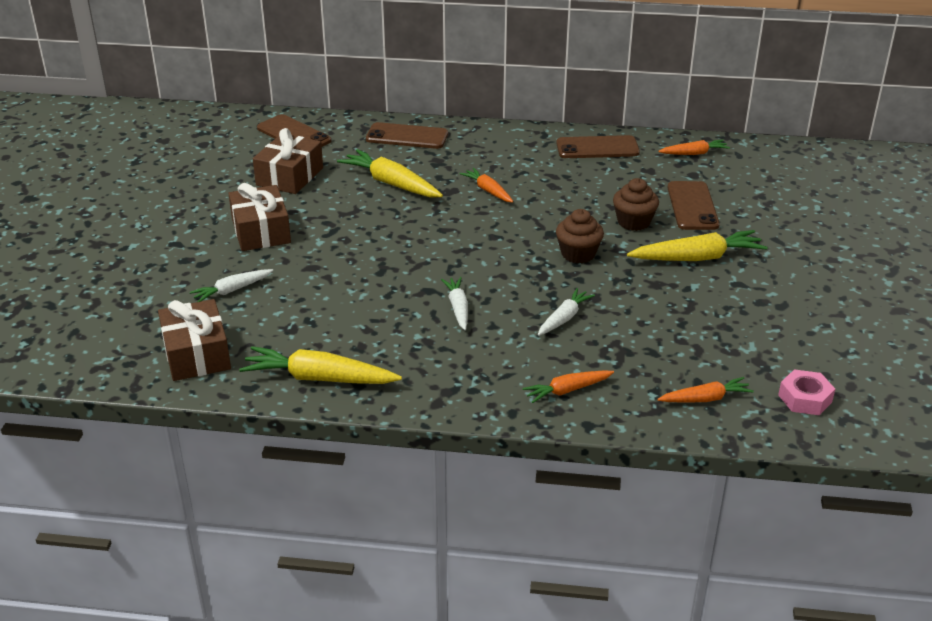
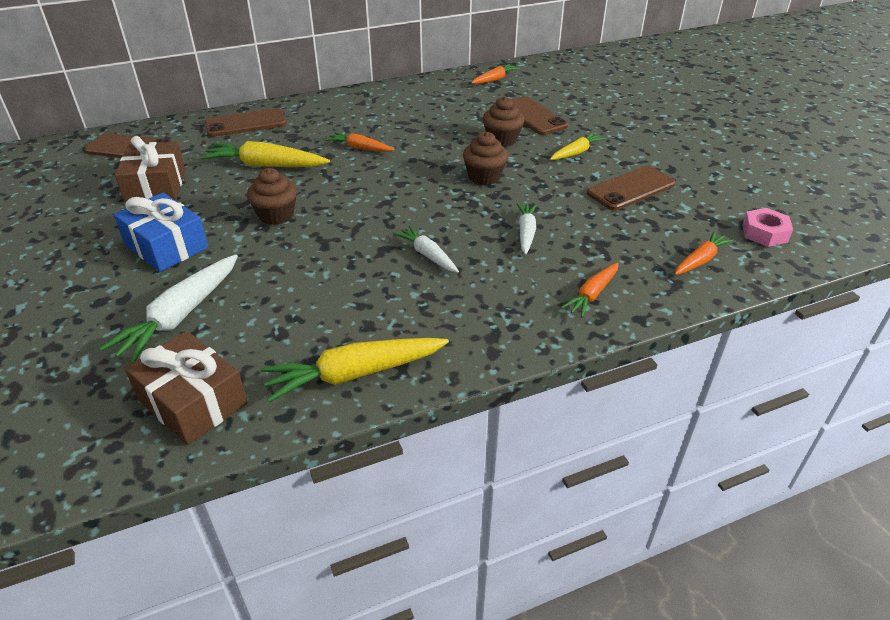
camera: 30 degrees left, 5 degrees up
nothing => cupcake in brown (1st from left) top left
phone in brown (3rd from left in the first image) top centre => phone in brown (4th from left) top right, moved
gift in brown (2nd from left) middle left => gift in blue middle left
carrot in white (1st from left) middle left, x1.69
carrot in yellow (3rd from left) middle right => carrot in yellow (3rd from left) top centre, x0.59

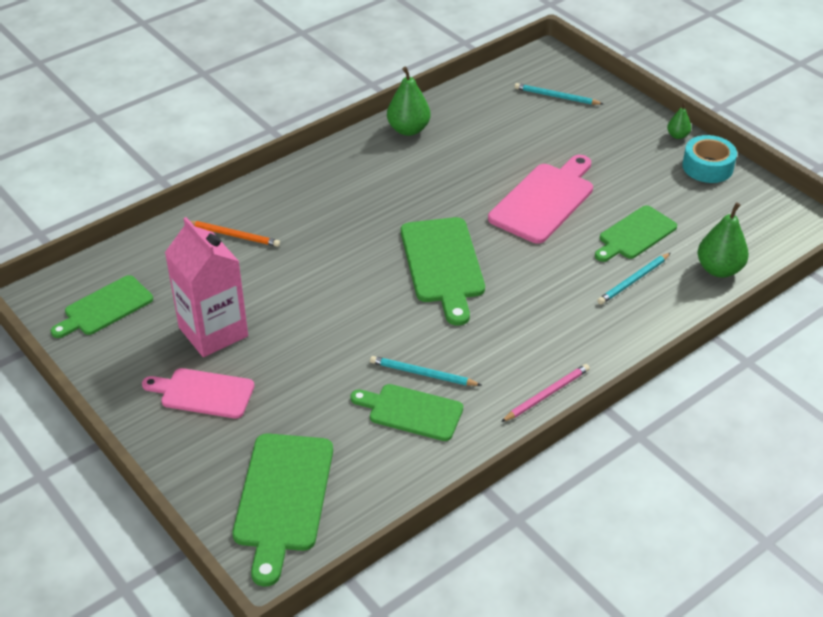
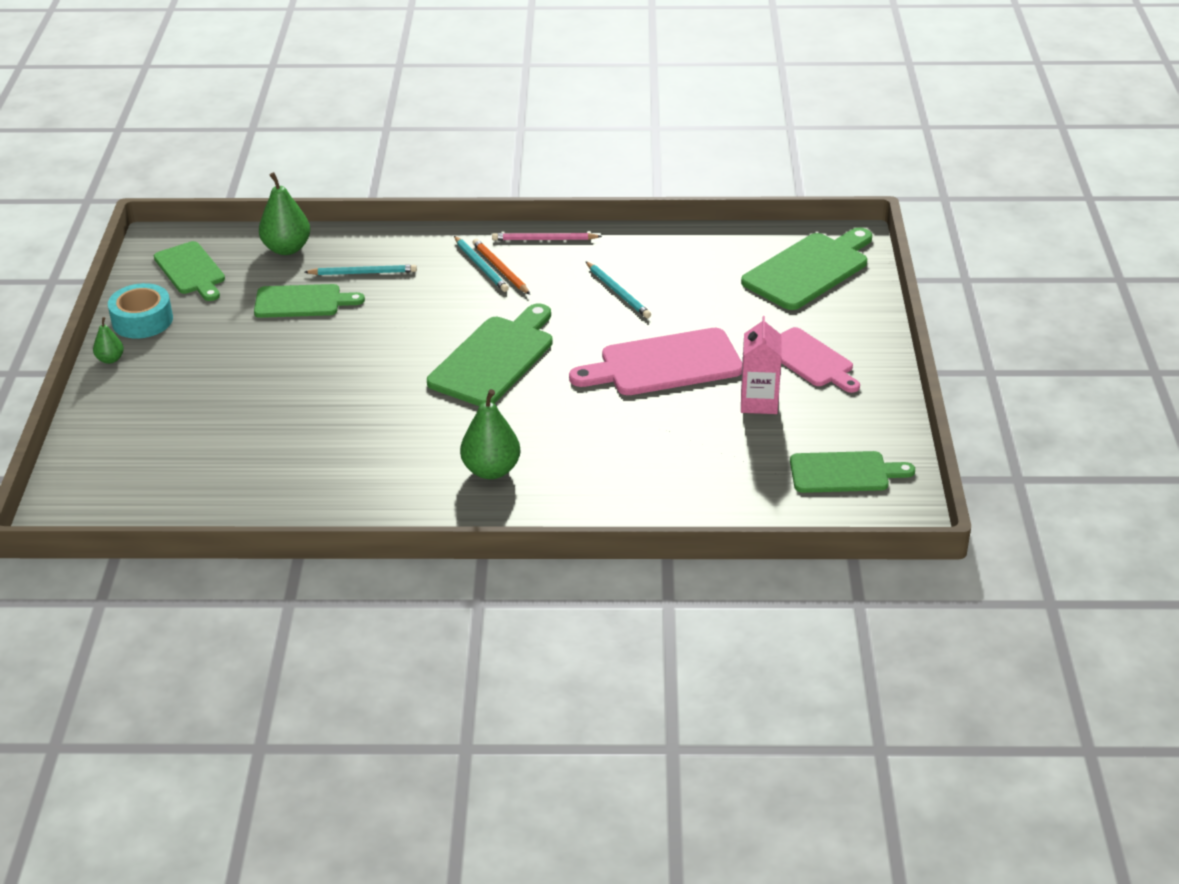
camera: 140 degrees left, 5 degrees down
pencil in orange middle left => pencil in orange top centre, moved
cutting board in green (3rd from left in the first image) bottom centre => cutting board in green (1st from left) top left, moved
pear in green (1st from left in the first image) top centre => pear in green (3rd from left) centre, moved
cutting board in pink (2nd from left in the first image) top centre => cutting board in pink (1st from left) centre, moved
pencil in turquoise (2nd from left) top right => pencil in turquoise (2nd from left) top centre, moved
carton in pink middle left => carton in pink centre, x0.64

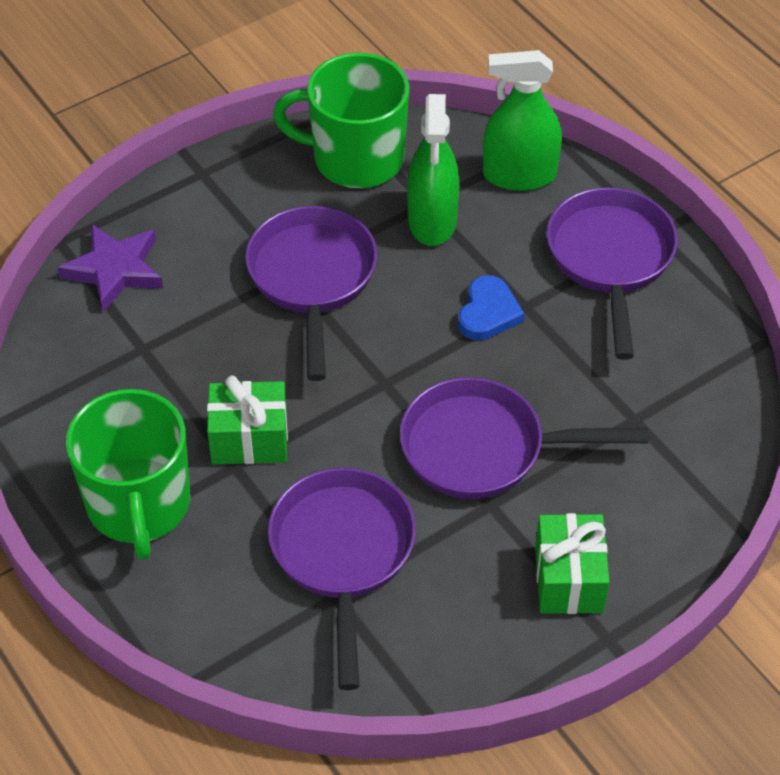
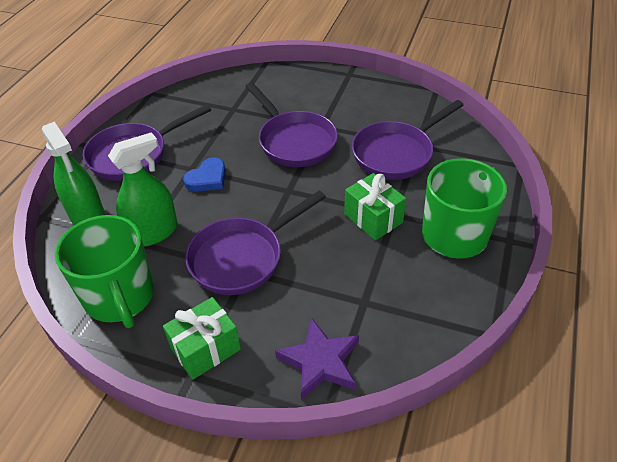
camera: 125 degrees left, 5 degrees down
gift in green (2nd from left in the first image) bottom right => gift in green (1st from left) bottom left, moved
heart in blue centre => heart in blue middle left, 150 degrees clockwise

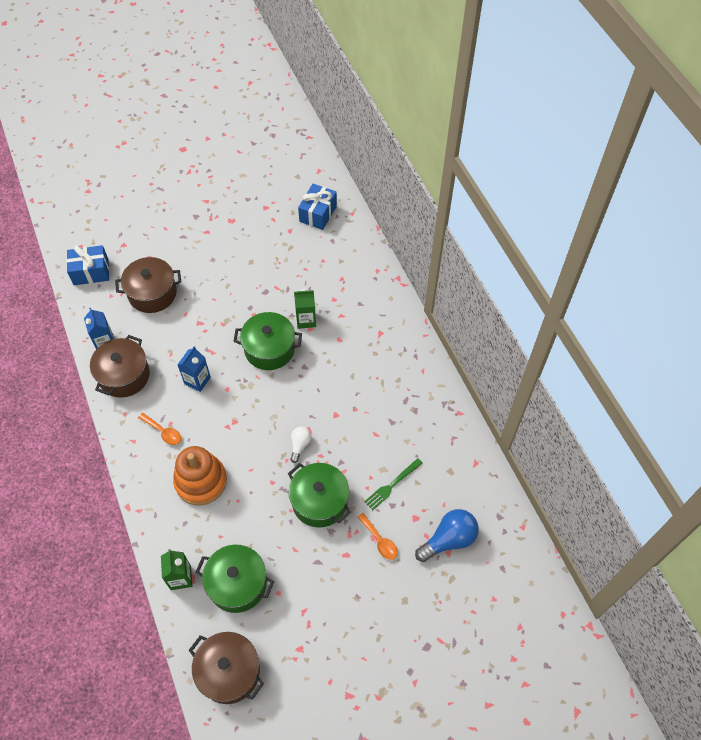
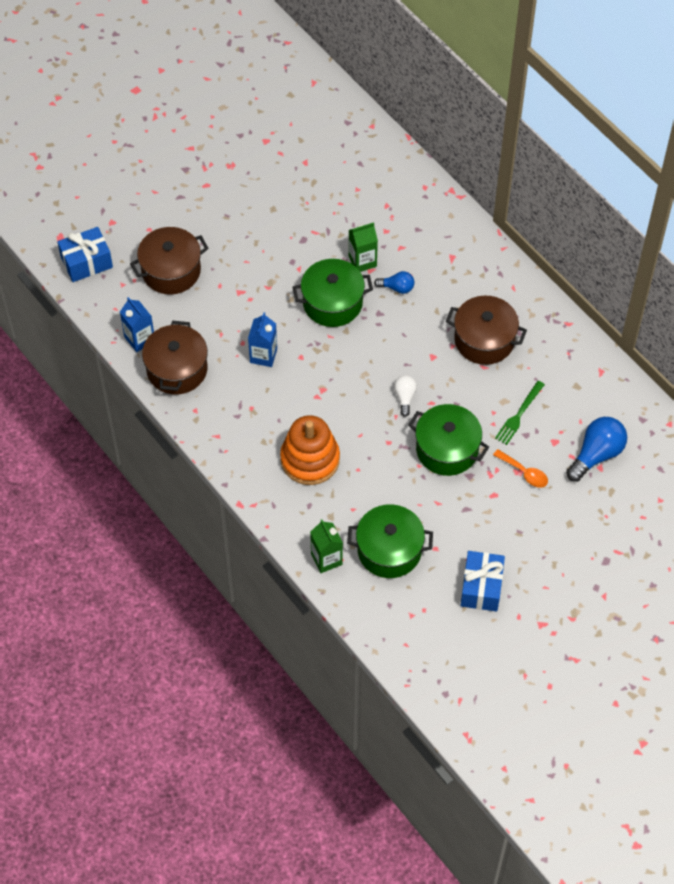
camera: 15 degrees left, 0 degrees up
spoon in orange (1st from left) middle left => nothing
nothing => light bulb in blue (1st from left) top centre
pot in brown (3rd from left) bottom left => pot in brown (3rd from left) middle right, moved
gift in blue (2nd from left) top centre => gift in blue (2nd from left) middle right, moved

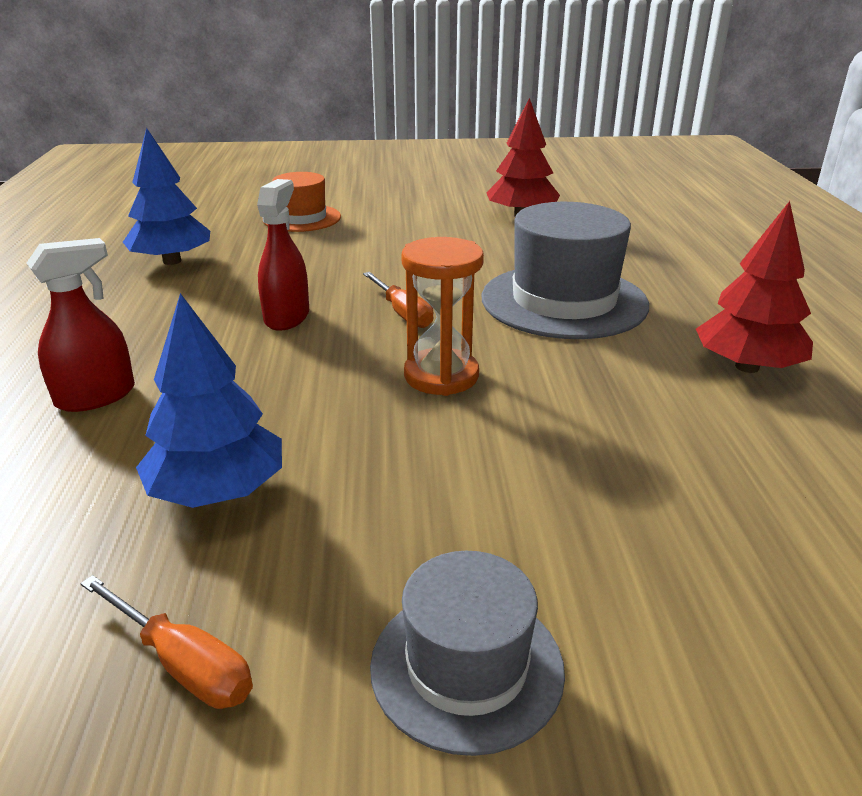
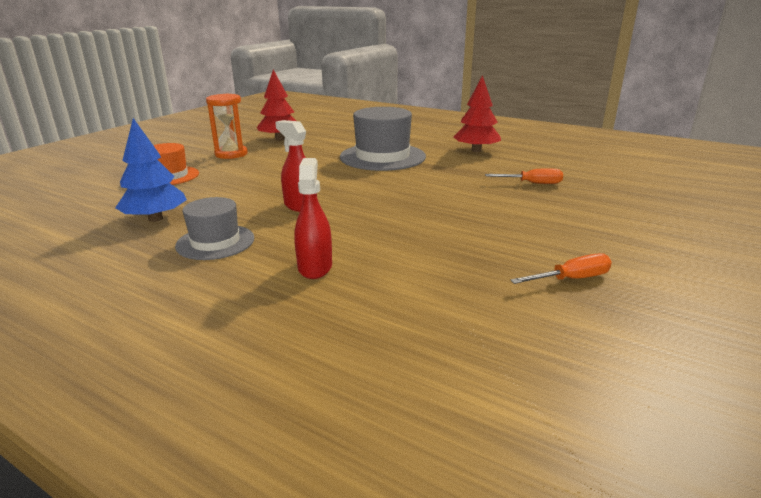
camera: 55 degrees left, 5 degrees down
tree in blue (2nd from left) middle left => nothing
screwdriver in orange (2nd from left in the first image) centre => screwdriver in orange (1st from left) middle right, moved
hat in grey (1st from left) bottom centre => hat in grey (1st from left) middle left, moved
hourglass in orange centre => hourglass in orange top left, moved

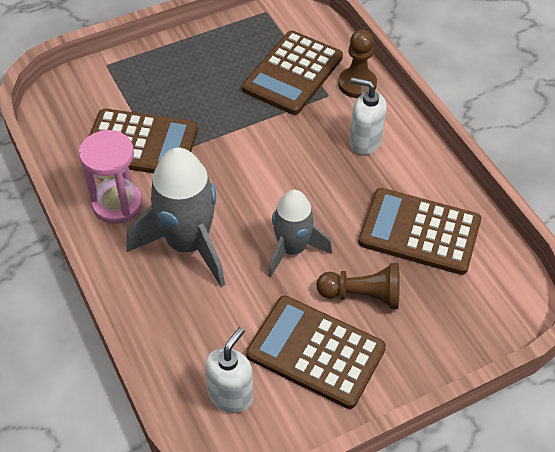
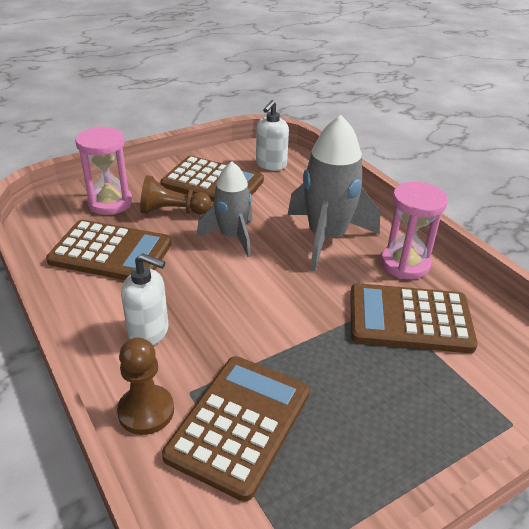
camera: 175 degrees right, 15 degrees down
nothing => hourglass in pink (1st from left) top left

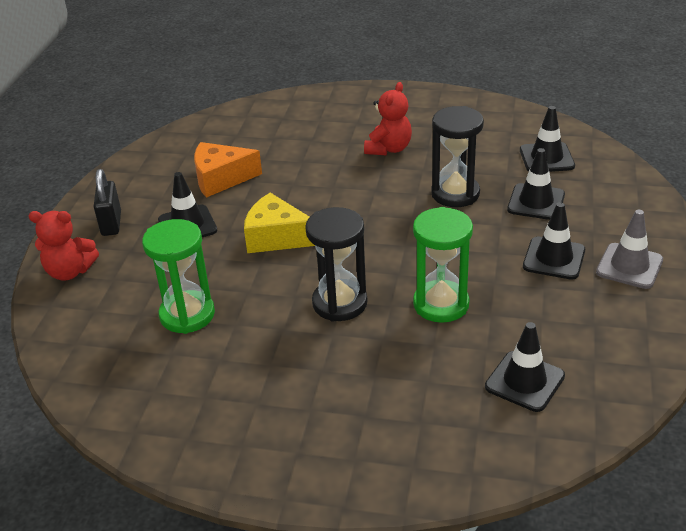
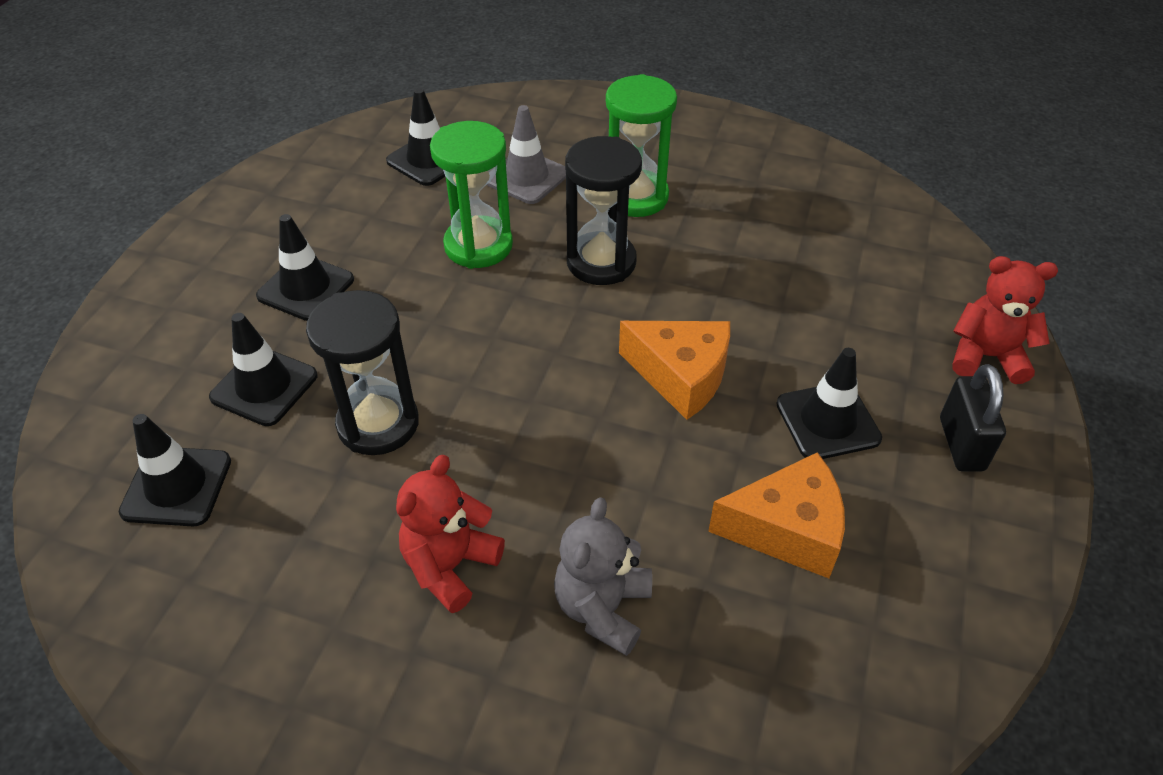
camera: 175 degrees left, 10 degrees up
nothing => teddy bear in grey bottom centre
hourglass in green (1st from left in the first image) middle left => hourglass in green (2nd from left) top centre, moved
traffic cone in grey middle right => traffic cone in grey top centre, moved
cheese in yellow centre => cheese in orange (1st from left) centre

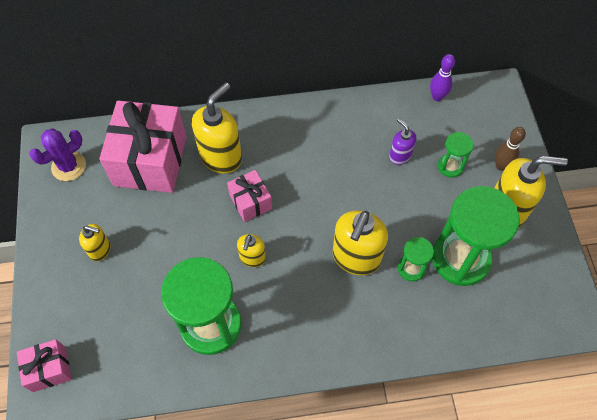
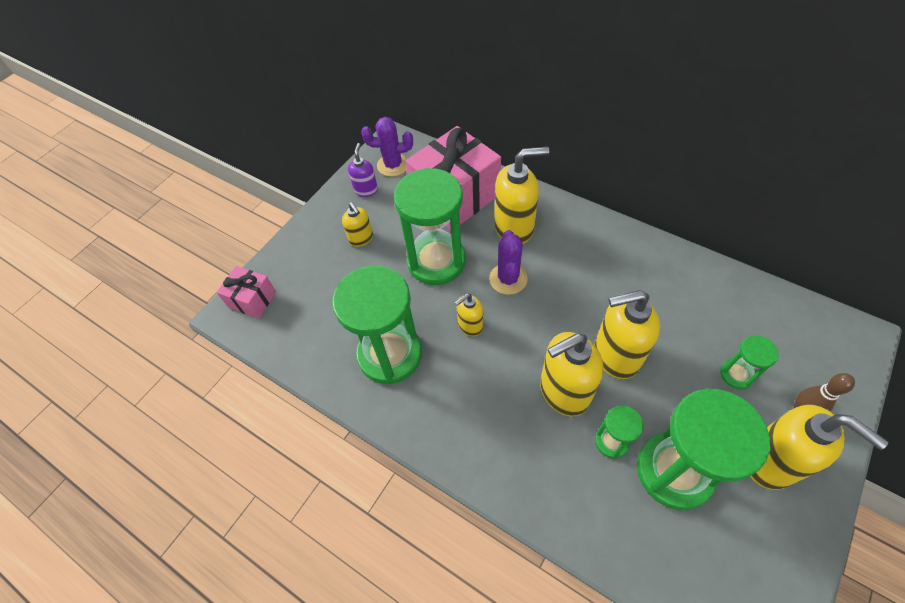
camera: 45 degrees right, 5 degrees down
bowling pin in purple top right => nothing
nothing => hourglass in green (2nd from left) centre
nothing => soap dispenser in yellow (5th from left) middle right
soap dispenser in purple middle right => soap dispenser in purple top centre, moved
gift in pink (3rd from left) centre => cactus in purple (2nd from left) centre

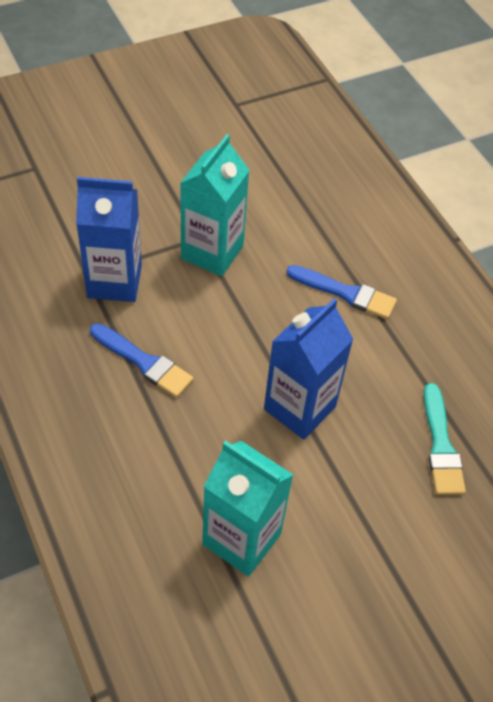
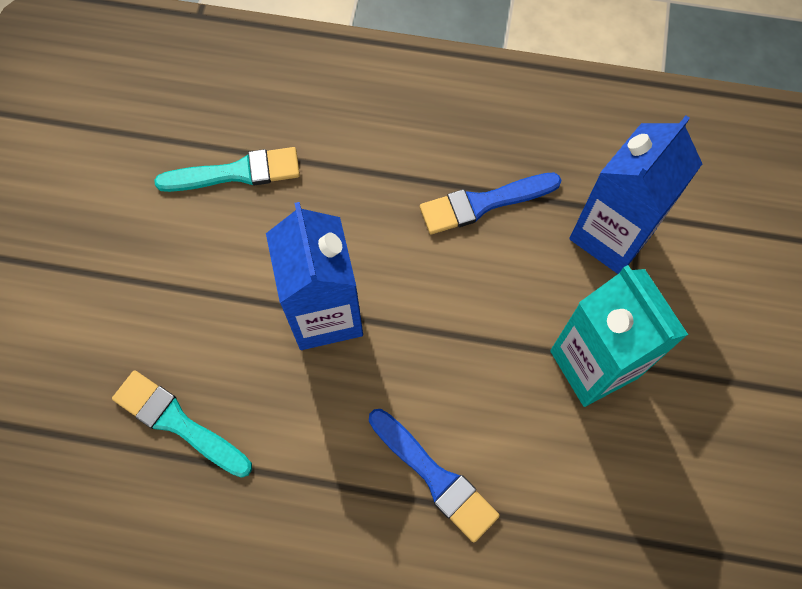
camera: 130 degrees right, 15 degrees up
carton in turquoise (2nd from left) bottom centre => brush in turquoise (2nd from left) top left
brush in blue (2nd from left in the first image) middle right => brush in blue (1st from left) bottom centre, 105 degrees counterclockwise

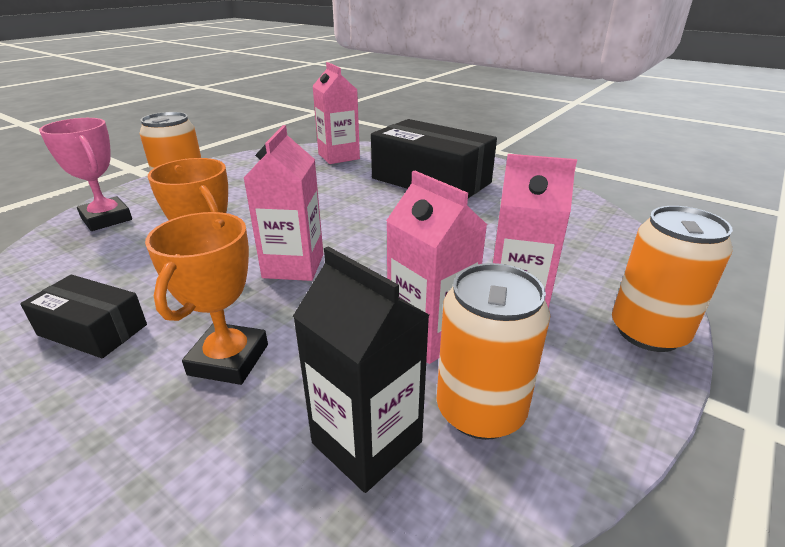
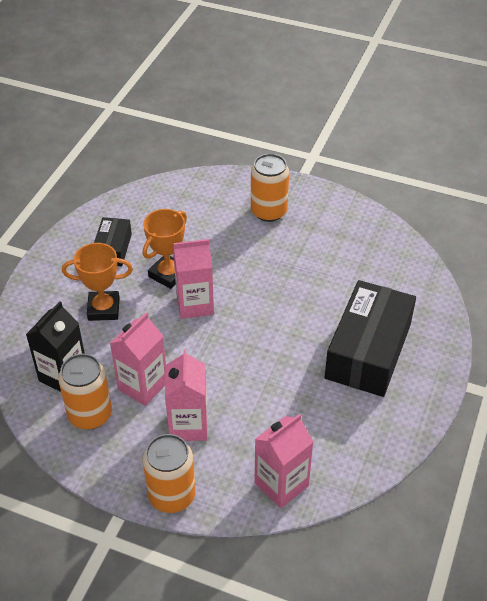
camera: 75 degrees right, 15 degrees up
trophy in pink top left => nothing
carton in pink (2nd from left in the first image) top centre => carton in pink (4th from left) bottom centre, moved

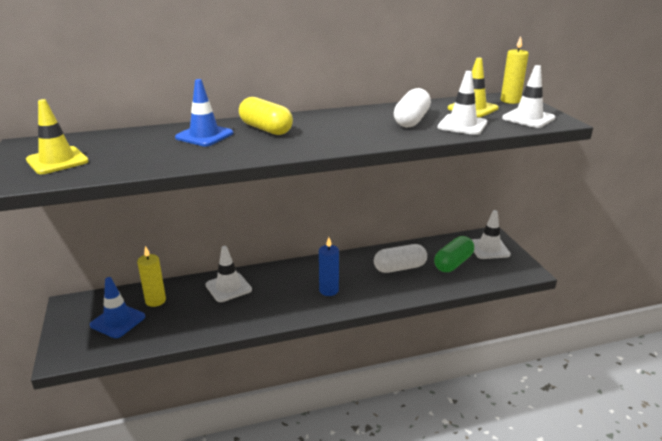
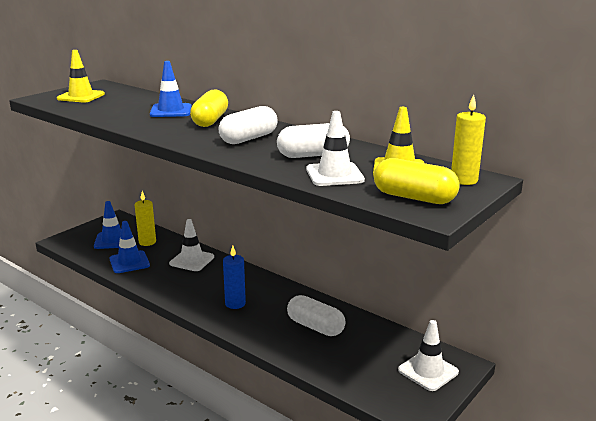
camera: 55 degrees right, 5 degrees down
capsule in green middle right => nothing
nothing => traffic cone in blue (2nd from left) middle left
nothing => capsule in white (1st from left) top centre
traffic cone in white (4th from left) top right => capsule in yellow (2nd from left) middle right

